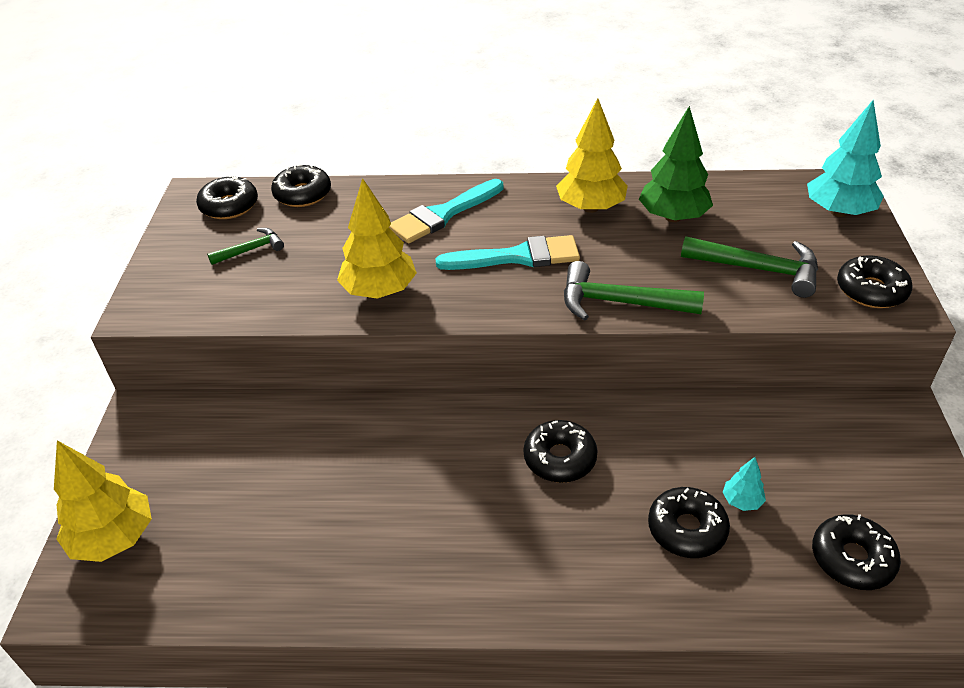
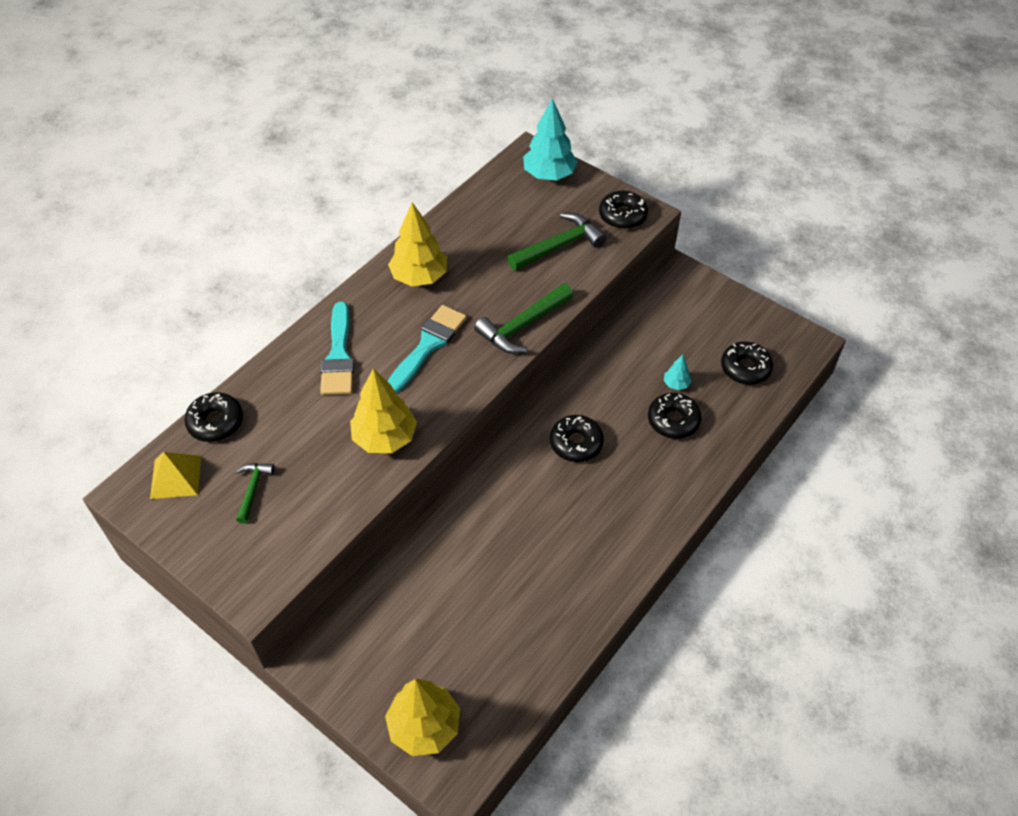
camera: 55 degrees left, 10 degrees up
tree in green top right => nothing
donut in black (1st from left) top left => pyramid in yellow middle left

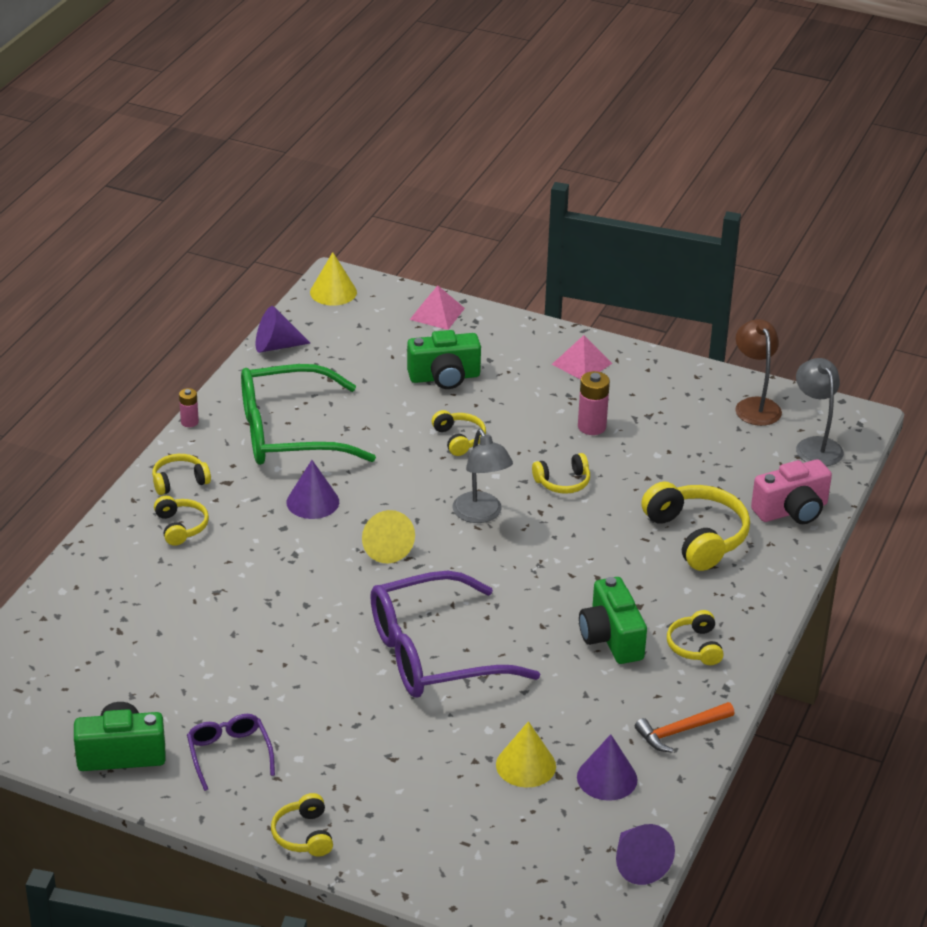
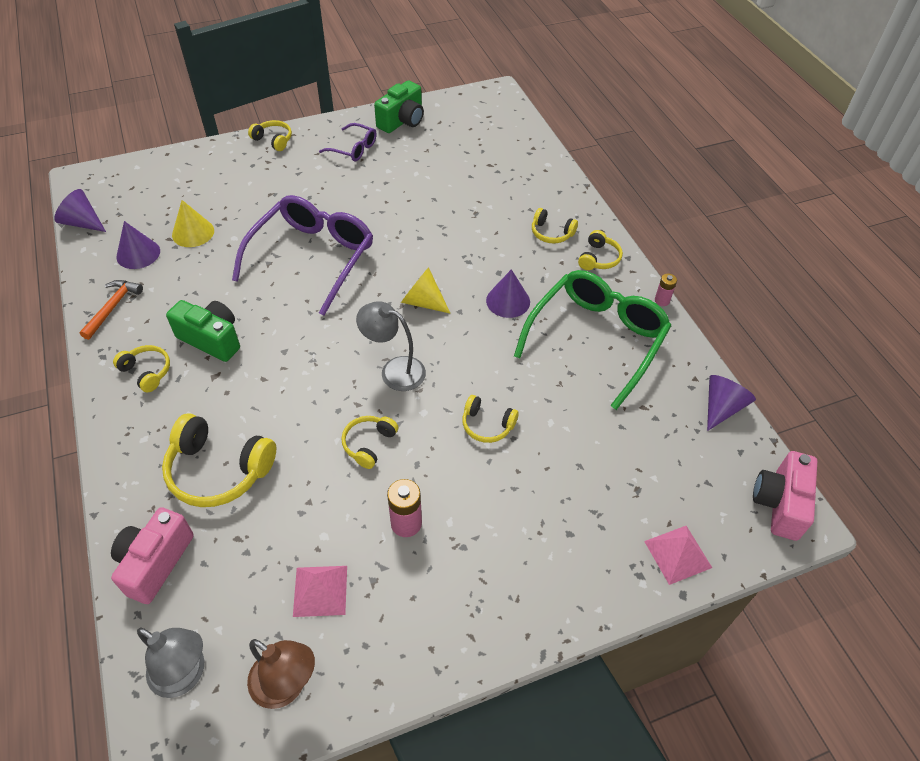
camera: 135 degrees right, 15 degrees up
camera in green (2nd from left) centre => nothing
pyramid in pink (2nd from left in the first image) centre => pyramid in pink (1st from left) bottom centre, moved
cone in yellow (1st from left) top centre => camera in pink (2nd from left) middle right

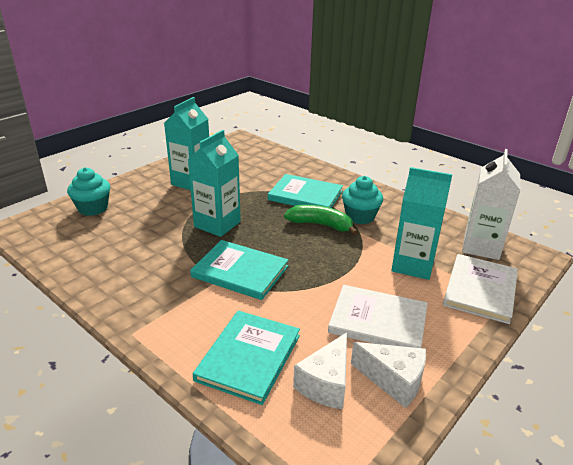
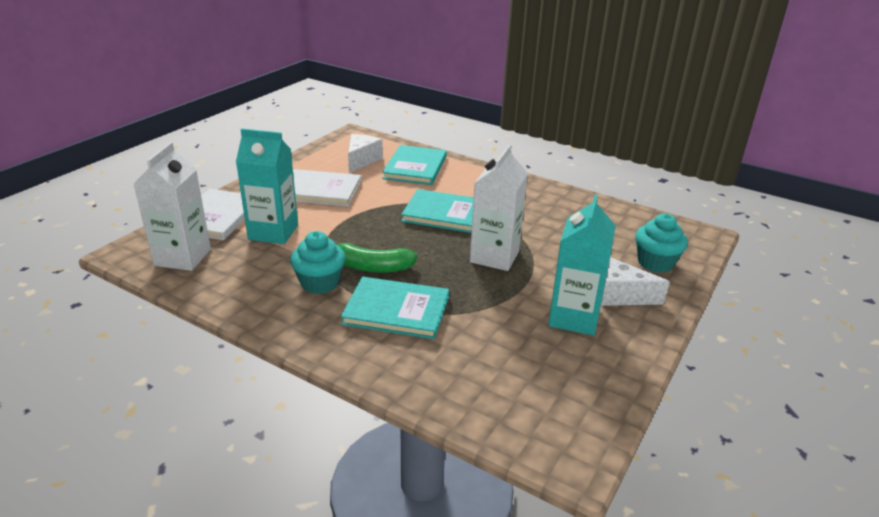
camera: 170 degrees right, 0 degrees up
cheese in white (2nd from left) bottom right => cheese in white (2nd from left) middle right, moved
carton in turquoise (2nd from left) centre => carton in white (2nd from left) centre

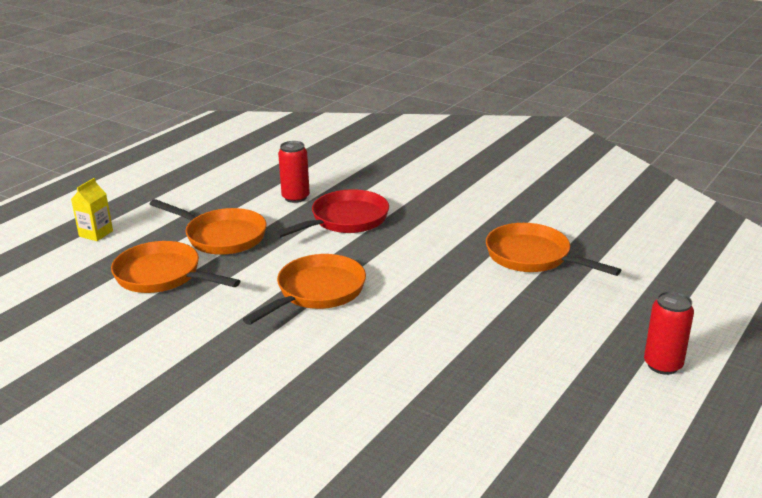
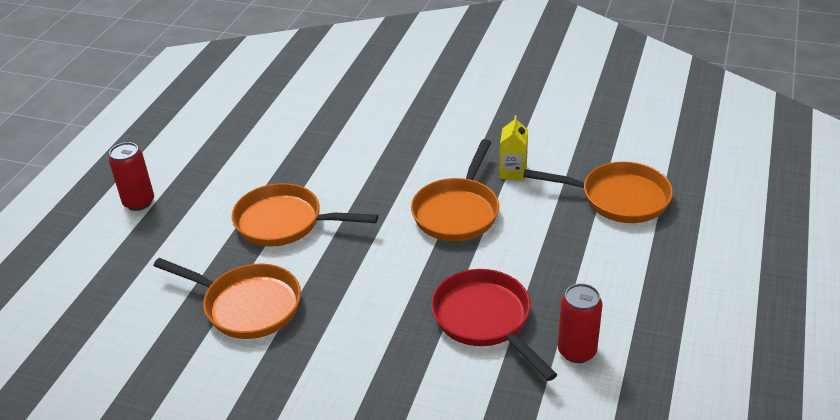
camera: 165 degrees right, 10 degrees up
carton in yellow middle left => carton in yellow centre, moved
pan in orange (2nd from left) middle left => pan in orange (2nd from left) centre, moved
pan in red centre => pan in red bottom centre, 120 degrees clockwise

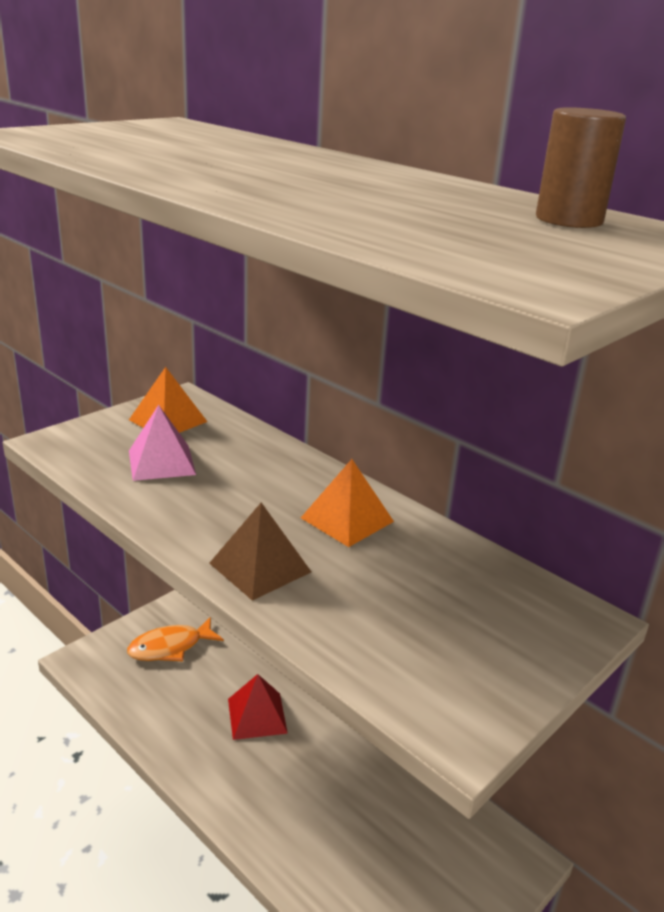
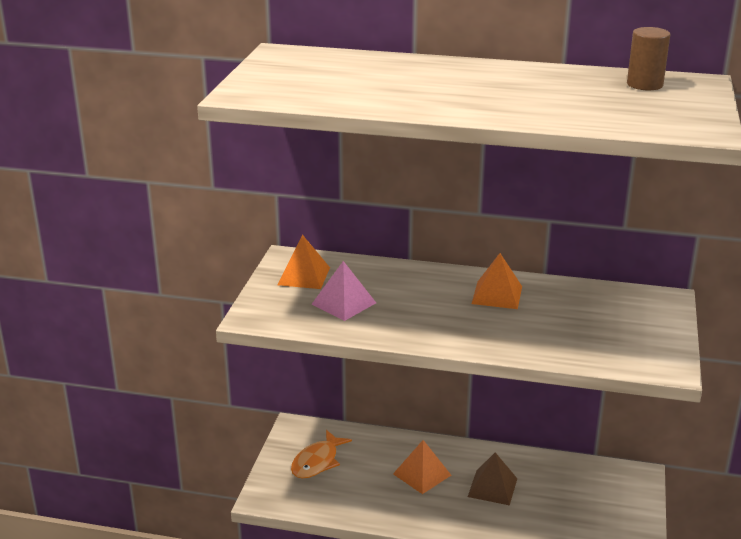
camera: 30 degrees left, 0 degrees up
pyramid in brown centre => pyramid in brown bottom centre, moved
pyramid in red bottom centre => pyramid in orange (2nd from left) bottom centre

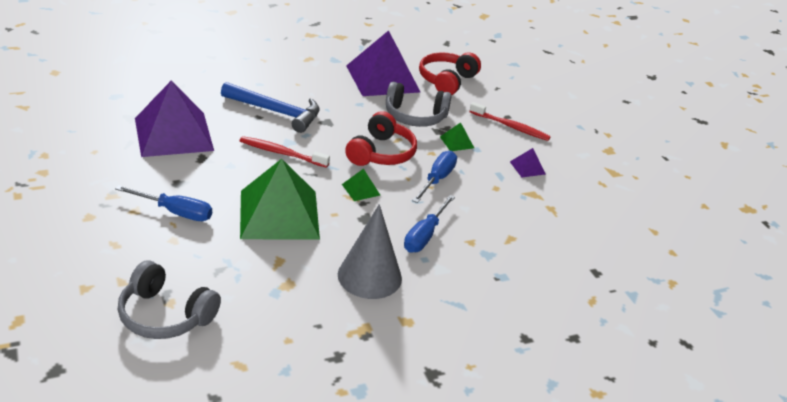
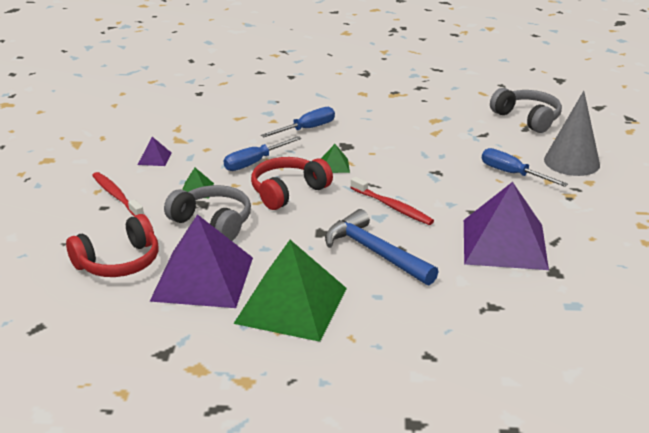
camera: 150 degrees left, 5 degrees down
pyramid in green (1st from left in the first image) centre => pyramid in green (2nd from left) bottom centre, moved
cone in grey centre => cone in grey top right, moved

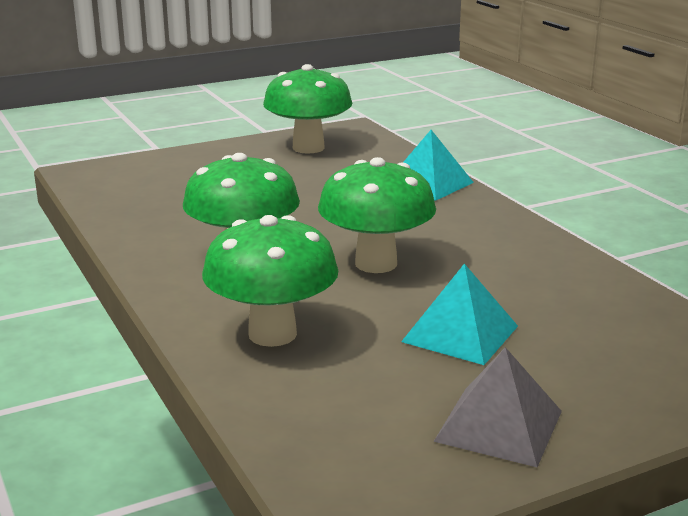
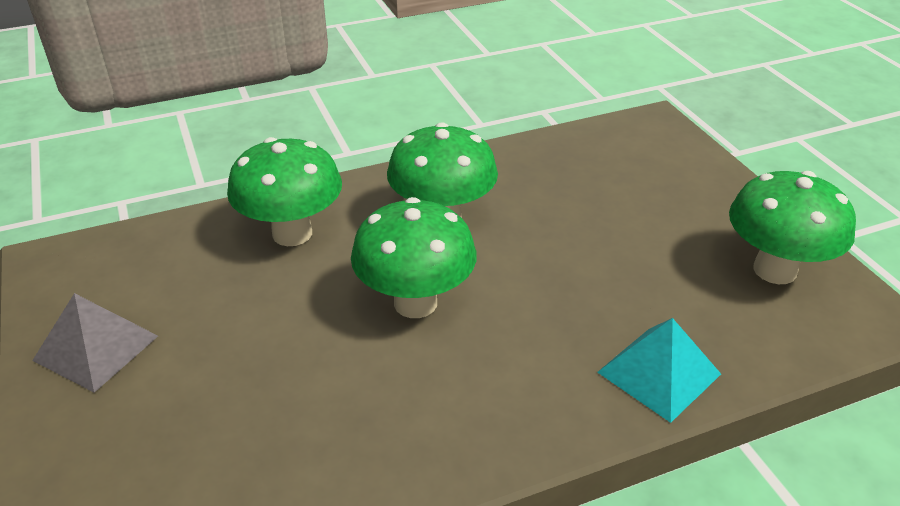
camera: 95 degrees right, 15 degrees up
pyramid in turquoise (2nd from left) middle right => nothing

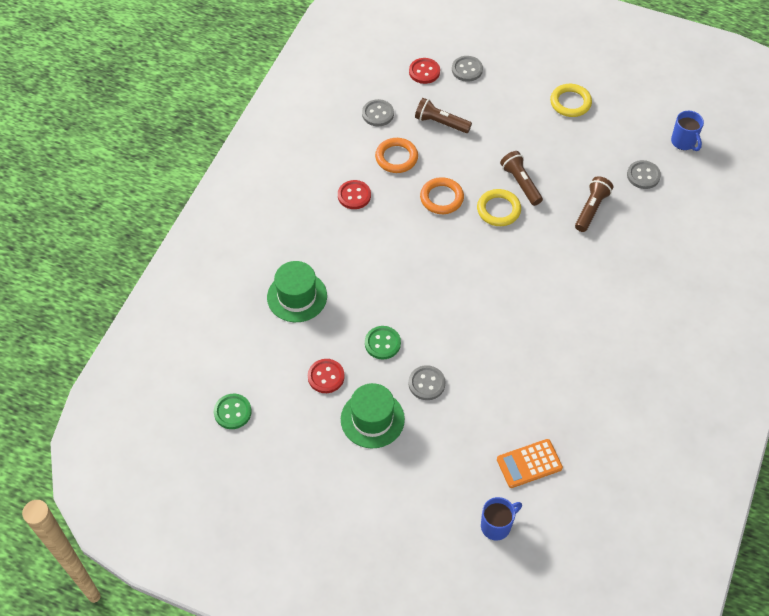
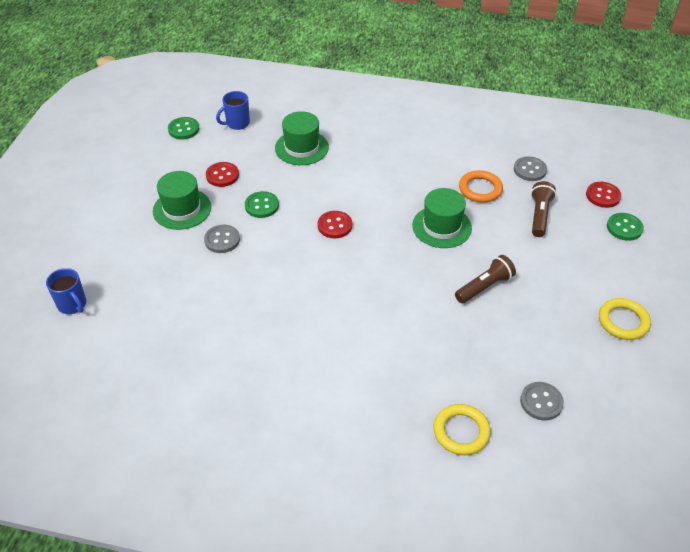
camera: 80 degrees right, 10 degrees down
calculator in orange bottom right => nothing
flashlight in brown (3rd from left) top right => nothing
button in red (2nd from left) top centre => button in red (2nd from left) centre, moved
ring in yellow (1st from left) centre => ring in yellow (1st from left) bottom right, moved
mug in blue (2nd from left) top right => mug in blue (2nd from left) top centre, moved
ring in orange (2nd from left) top centre => hat in green (3rd from left) centre
button in grey (3rd from left) top centre => button in green (3rd from left) middle right

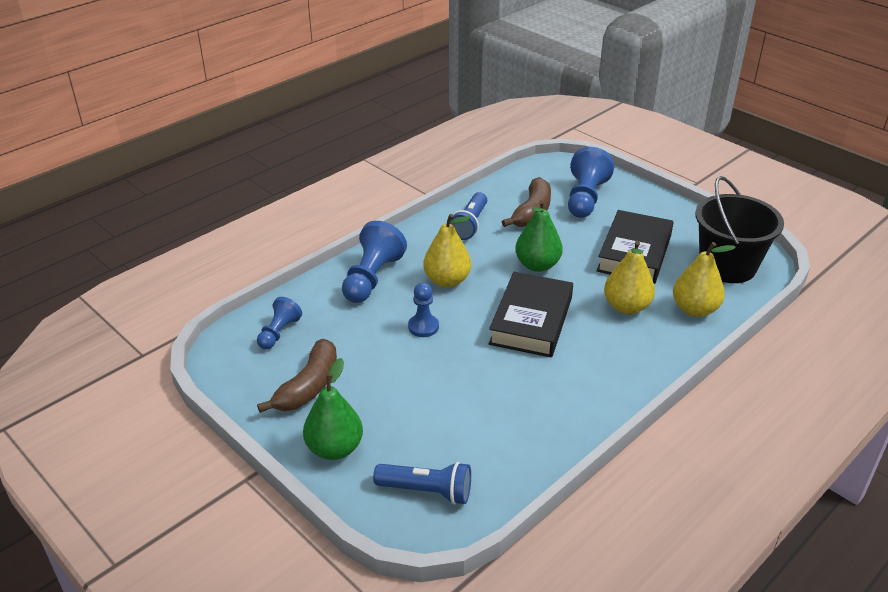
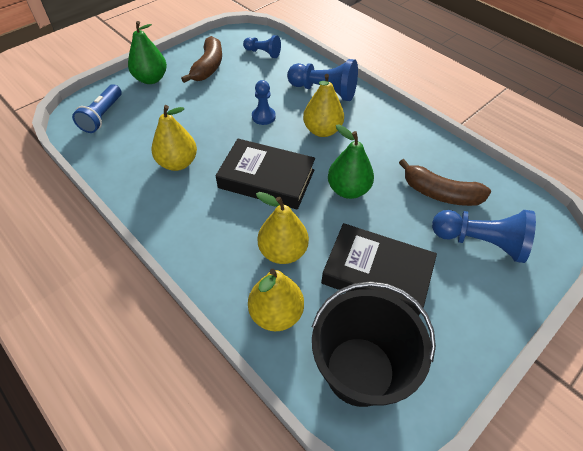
camera: 90 degrees right, 15 degrees up
flashlight in blue (2nd from left) centre => nothing
nothing => pear in yellow (1st from left) top left
banana in brown (1st from left) centre => banana in brown (1st from left) top centre, 105 degrees counterclockwise

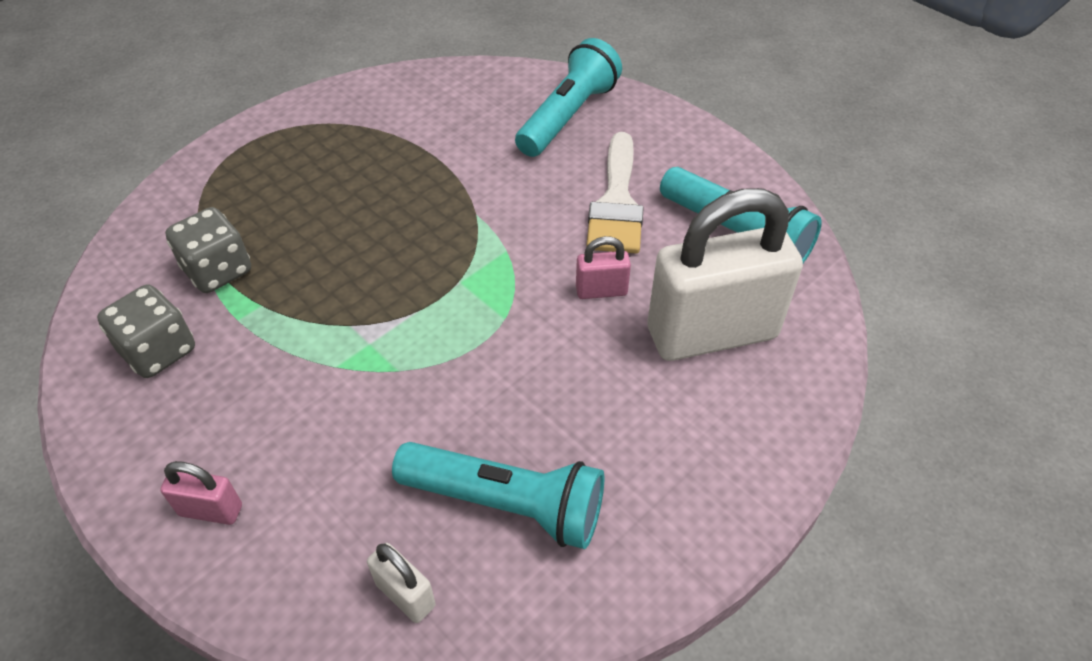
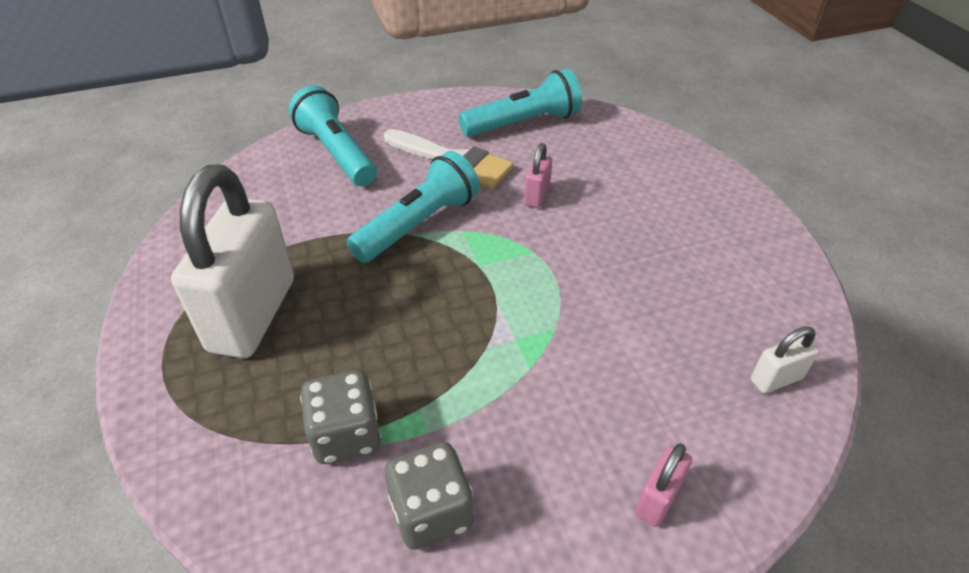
camera: 65 degrees left, 5 degrees down
flashlight in turquoise (1st from left in the first image) bottom centre => flashlight in turquoise (2nd from left) centre, moved
padlock in white (2nd from left in the first image) centre => padlock in white (1st from left) middle left, moved

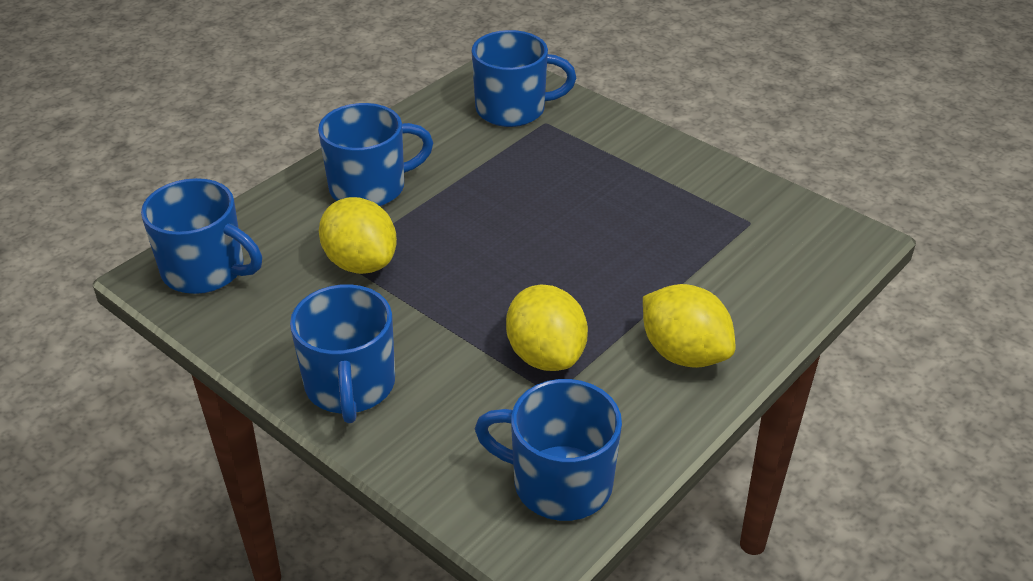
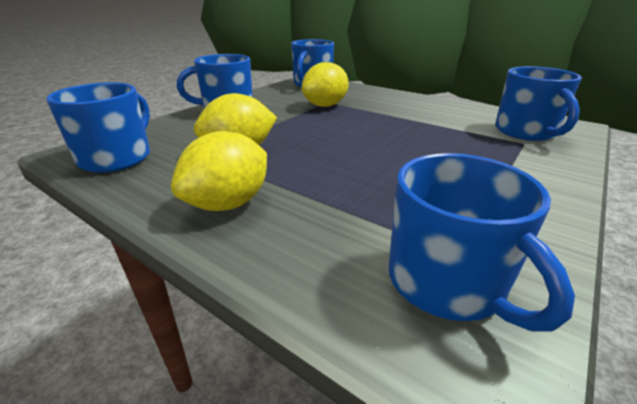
camera: 85 degrees right, 10 degrees down
mug in blue (3rd from left in the first image) top centre => mug in blue (4th from left) middle right, moved

